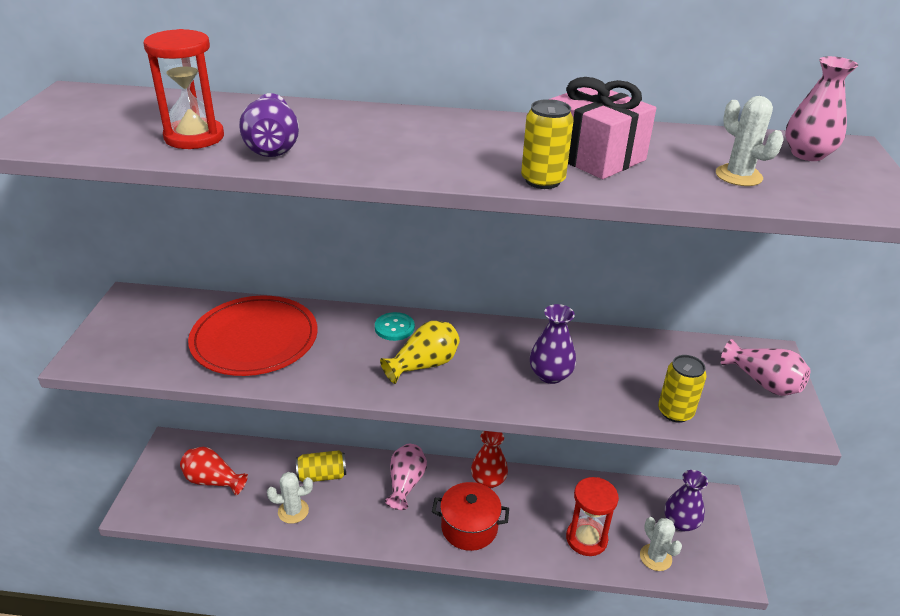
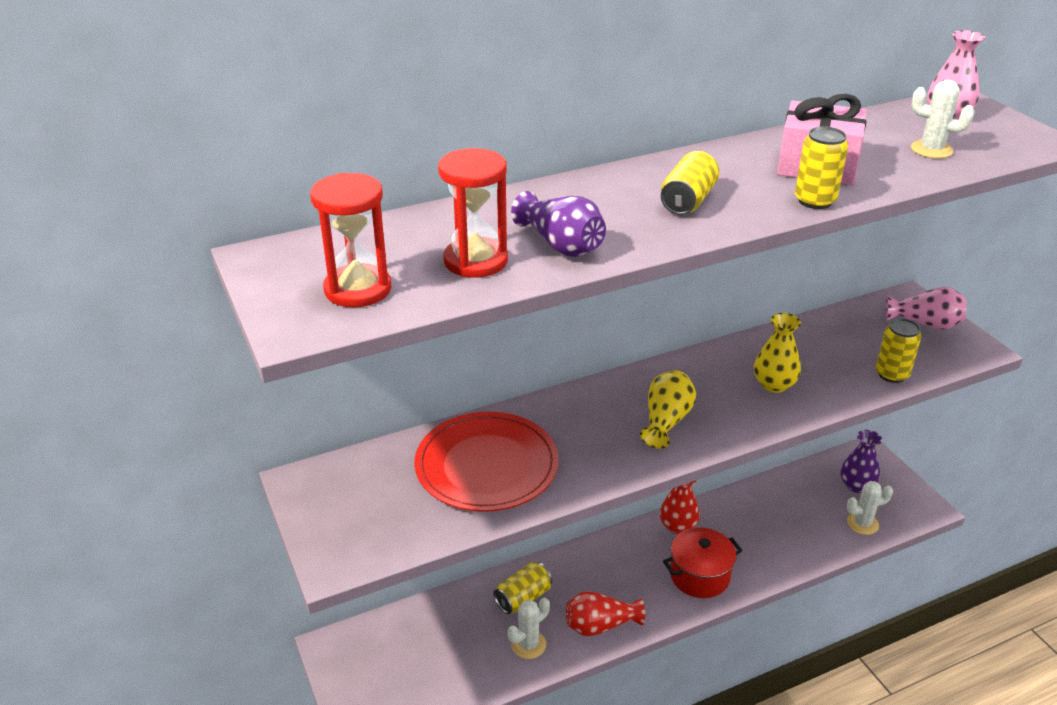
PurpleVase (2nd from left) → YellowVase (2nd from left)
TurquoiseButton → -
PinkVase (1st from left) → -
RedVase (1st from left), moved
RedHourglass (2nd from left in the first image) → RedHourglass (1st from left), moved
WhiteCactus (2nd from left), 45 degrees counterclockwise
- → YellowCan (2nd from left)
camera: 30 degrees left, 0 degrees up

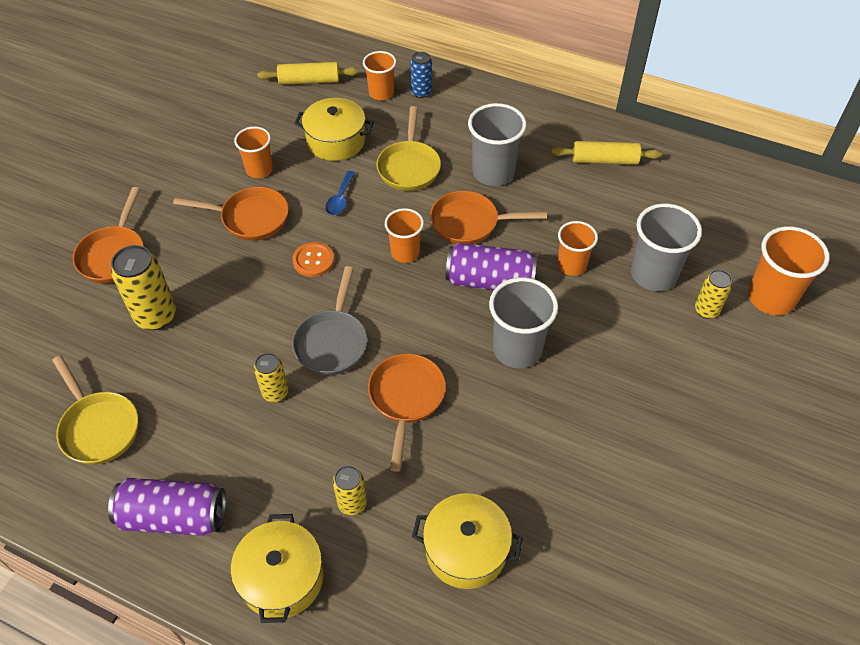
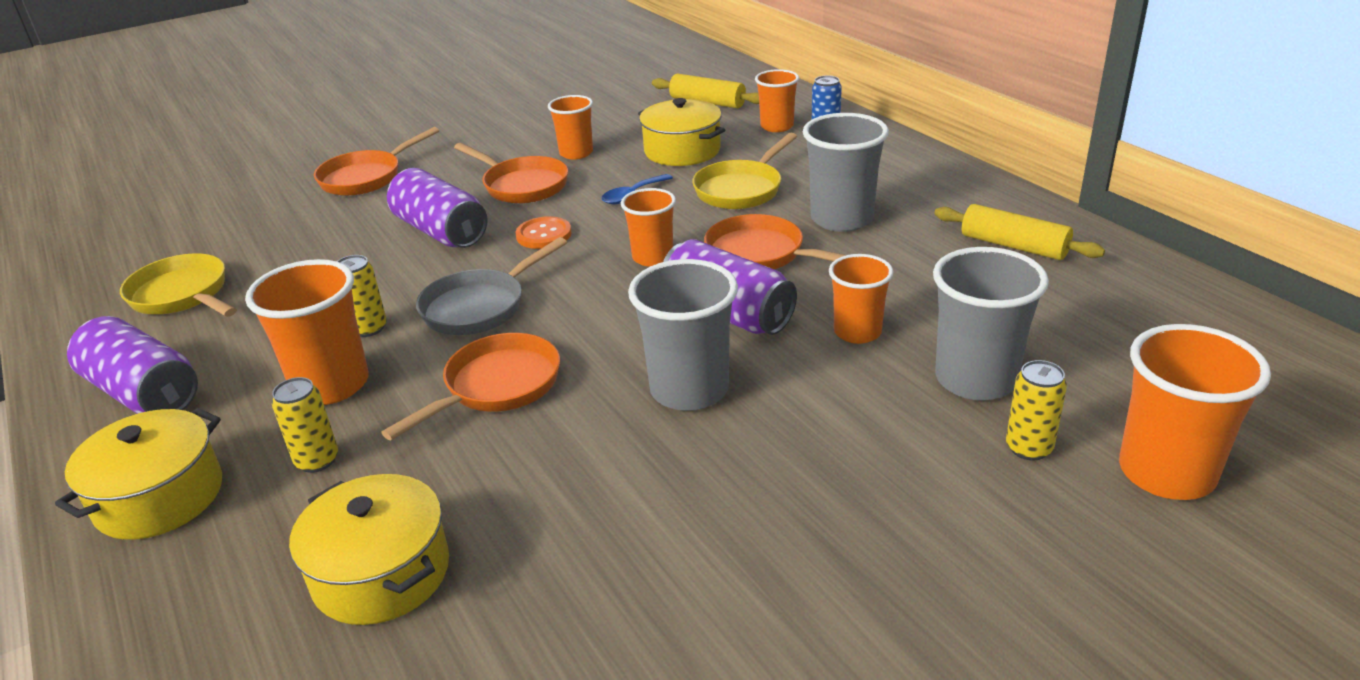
YellowCan (1st from left) → -
YellowPan (1st from left), 135 degrees clockwise
- → PurpleCan (2nd from left)
- → OrangeCup (1st from left)
camera: 35 degrees right, 20 degrees down

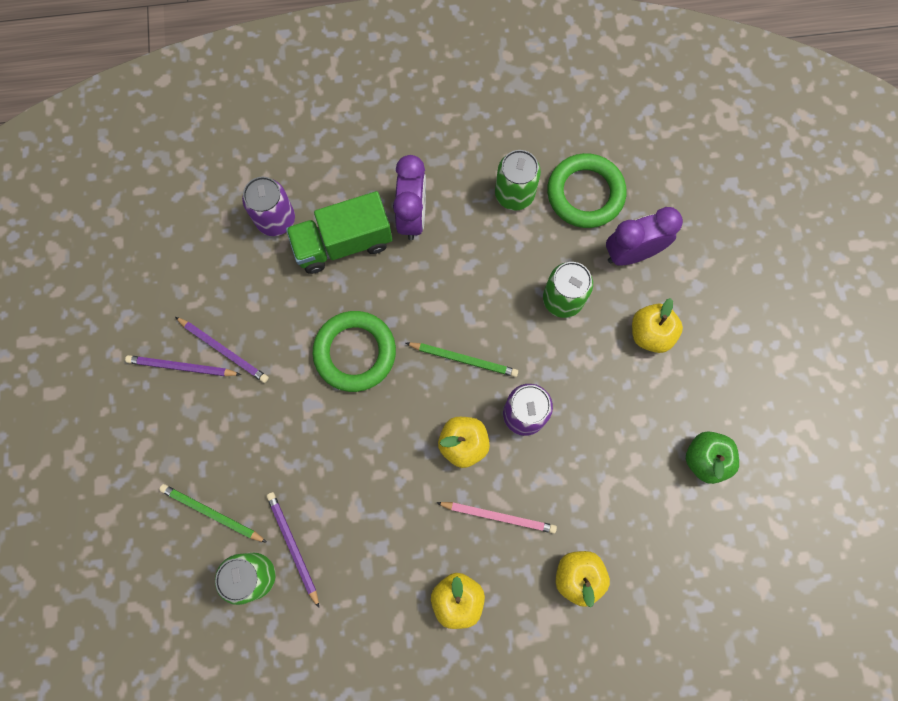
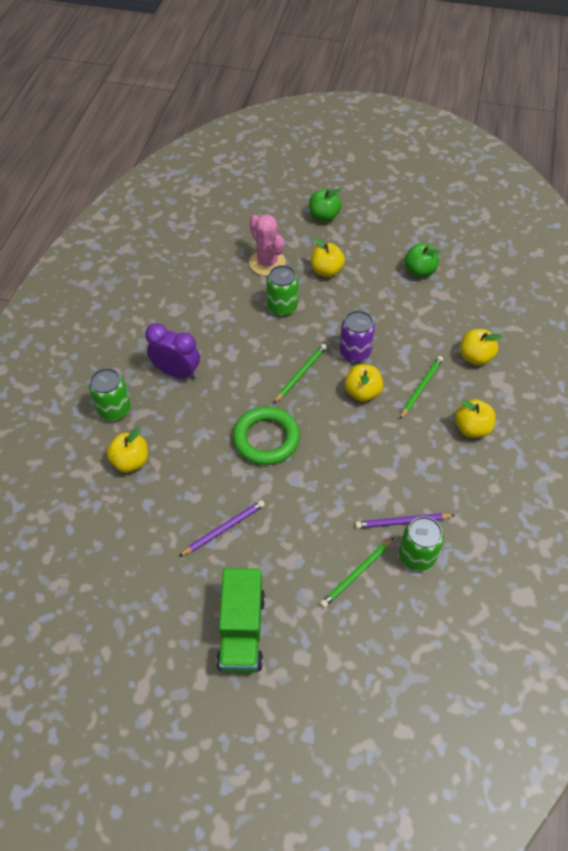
GreenCan (2nd from left in the first image) → GreenCan (1st from left), moved
GreenRing (2nd from left) → -
PurpleCan (1st from left) → YellowApple (1st from left)
GreenTruck, moved
PurpleClock (2nd from left) → PinkCactus
PurplePencil (1st from left) → -
PinkPencil → GreenPencil (3rd from left)
- → GreenApple (1st from left)
camera: 70 degrees left, 20 degrees down

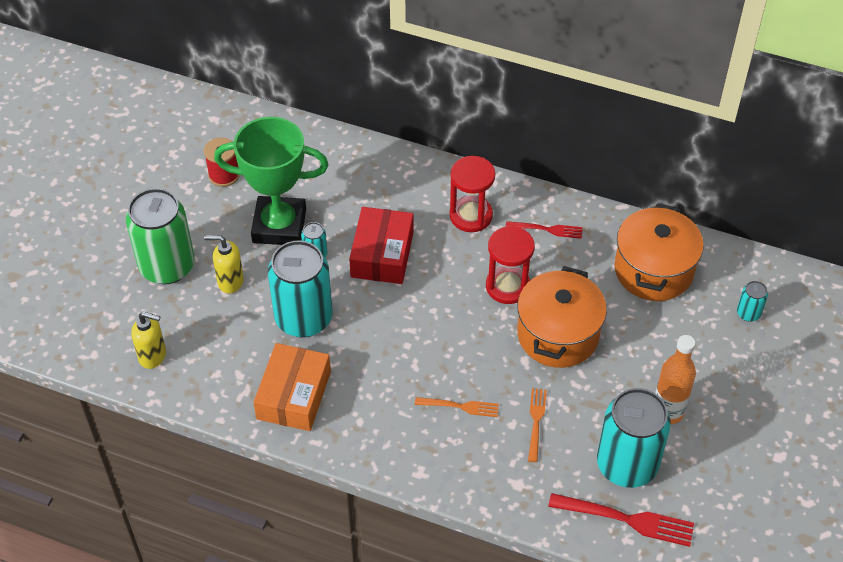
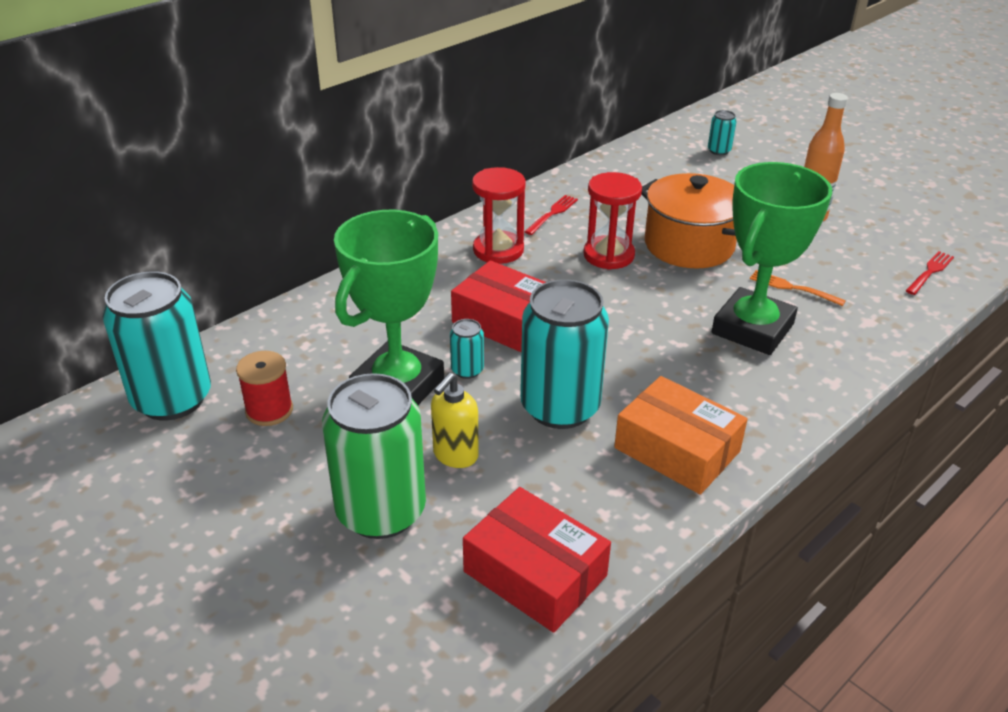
OrangePot (2nd from left) → -
YellowSoapDispenser (1st from left) → RedBox (2nd from left)
TurquoiseCan (3rd from left in the first image) → TurquoiseCan (1st from left), moved
OrangeFork (1st from left) → GreenTrophy (2nd from left)
RedFork (2nd from left), x0.61
camera: 65 degrees left, 15 degrees down

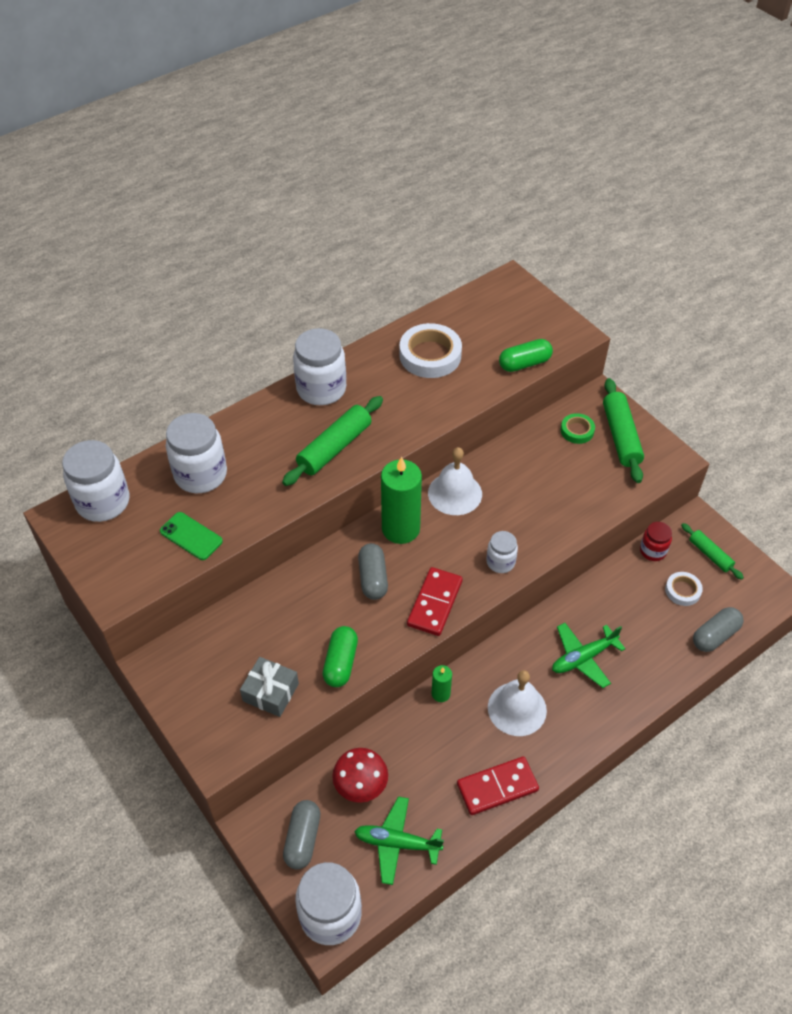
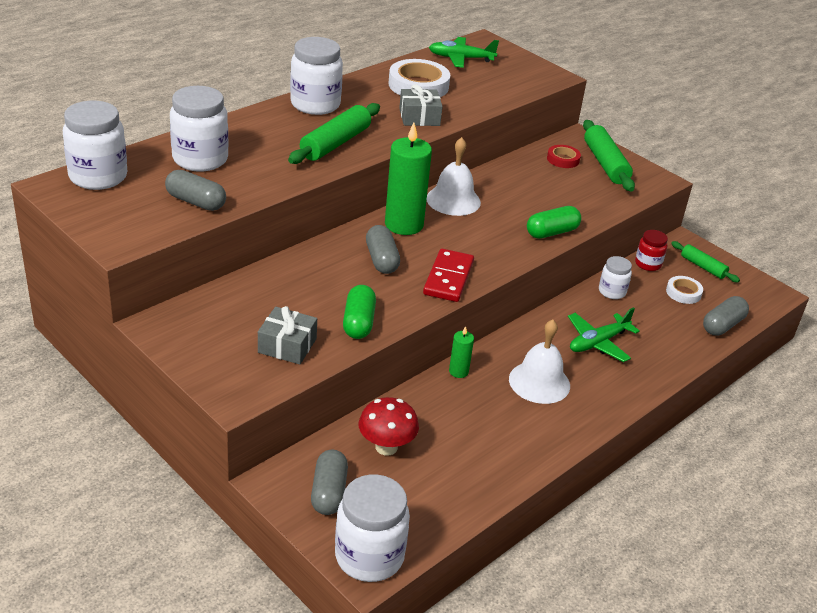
GreenCapsule (2nd from left), moved
GreenTape → RedTape
GreenPhone → GreyCapsule (1st from left)
WhiteJar (5th from left), moved
RedDomino (2nd from left) → -
GreenPlane (1st from left), moved
- → GreyGift (2nd from left)
camera: 10 degrees left, 15 degrees down

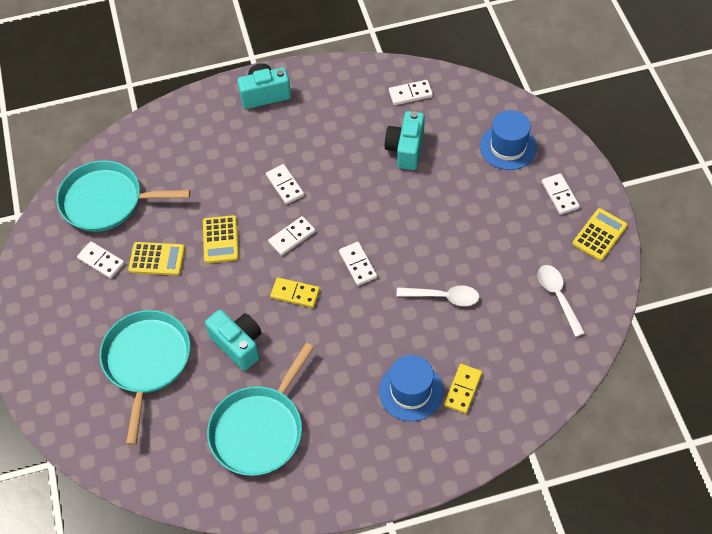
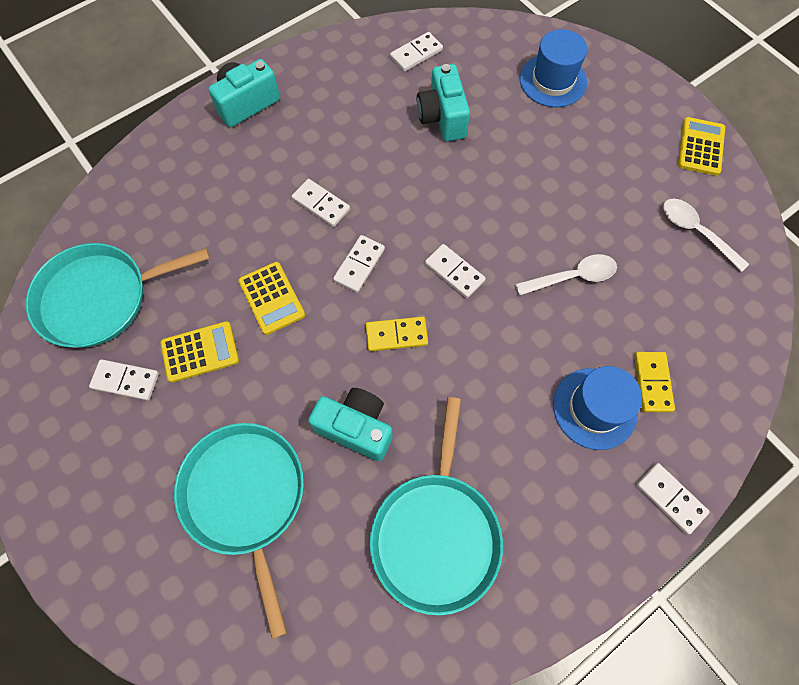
WhiteDomino (6th from left), moved
camera: 25 degrees left, 10 degrees up

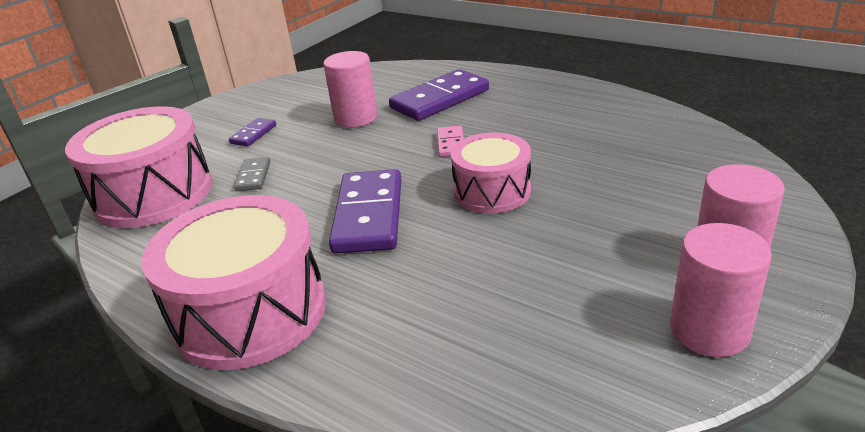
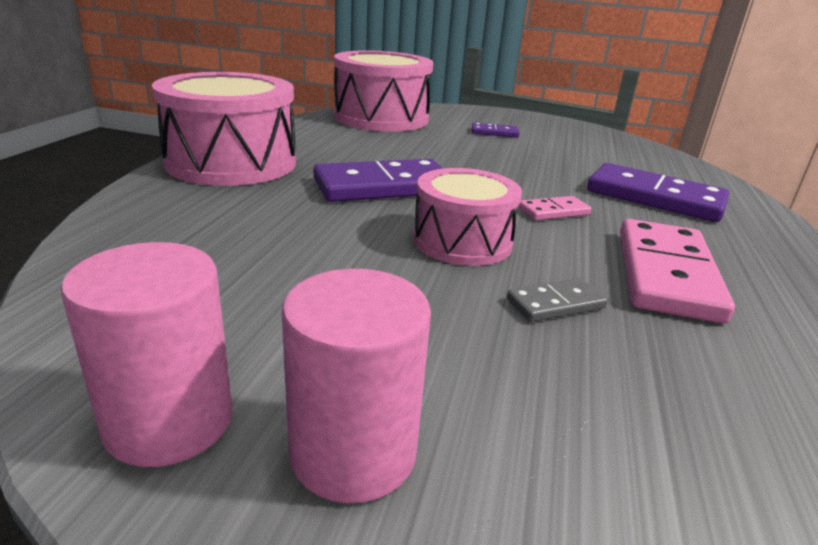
PinkCylinder (1st from left) → -
GreyDomino, moved
- → PinkDomino (2nd from left)
camera: 65 degrees right, 5 degrees down

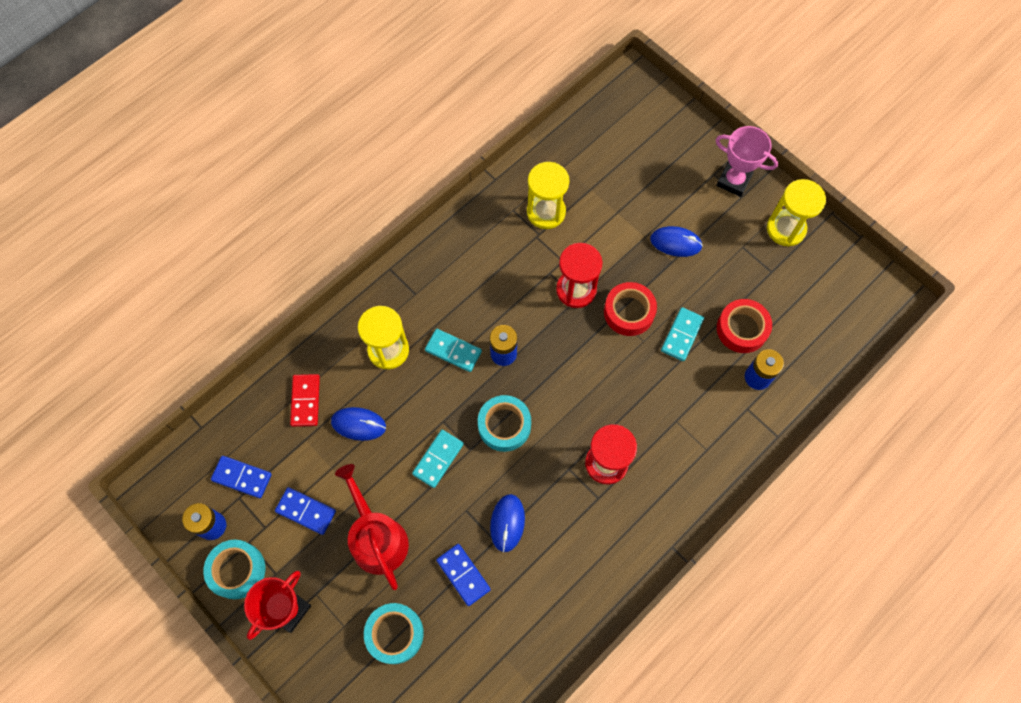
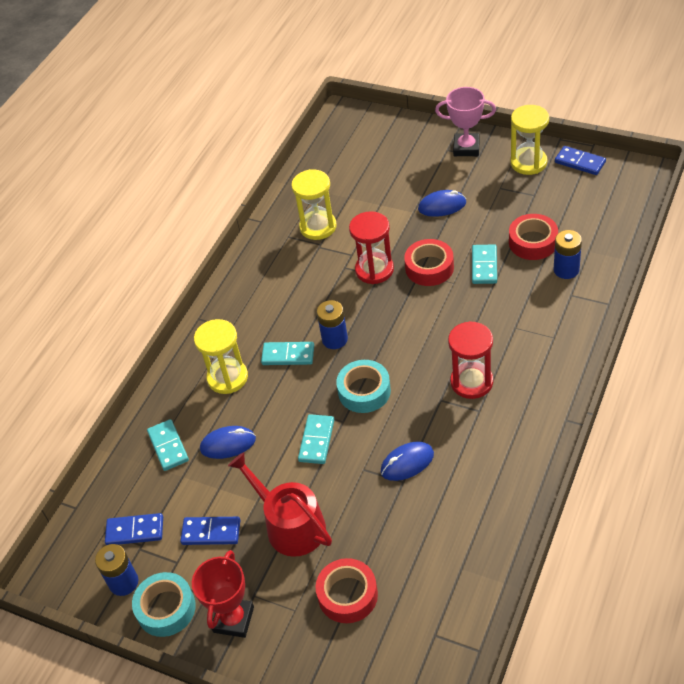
RedDomino → TurquoiseDomino (1st from left)
BlueMouse (2nd from left), 75 degrees clockwise
BlueDomino (3rd from left), moved
TurquoiseTape (2nd from left) → RedTape (1st from left)
camera: 15 degrees left, 20 degrees down

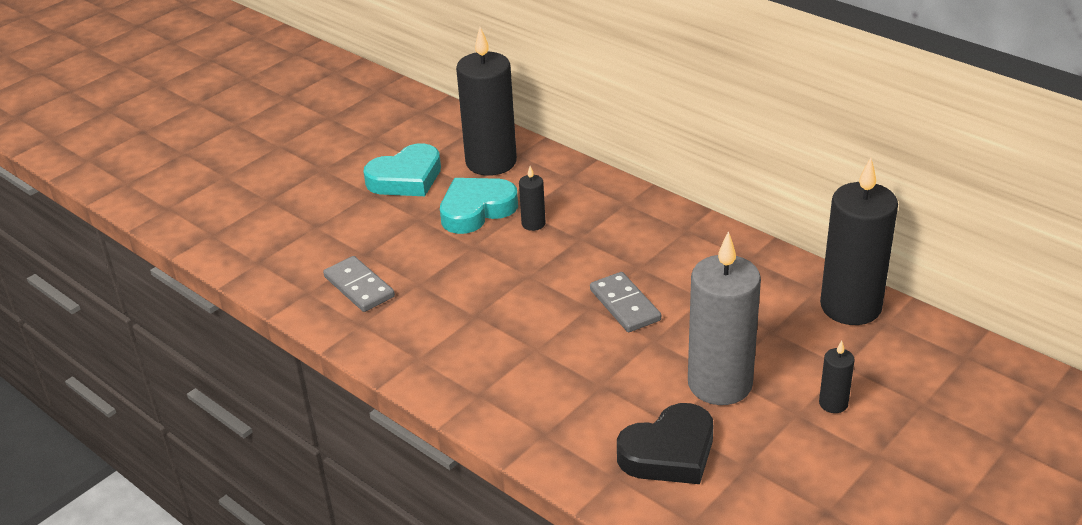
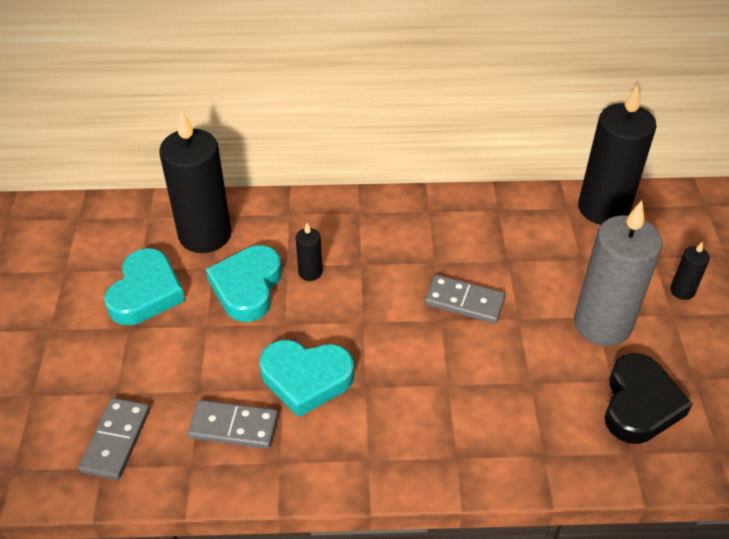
- → TurquoiseHeart (3rd from left)
- → GreyDomino (1st from left)
camera: 45 degrees left, 10 degrees up

